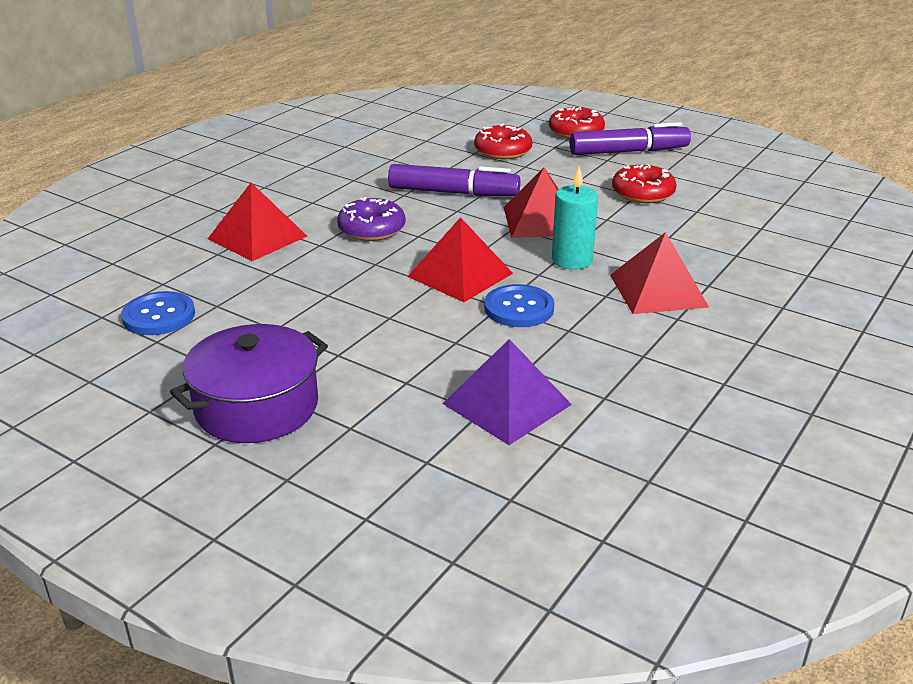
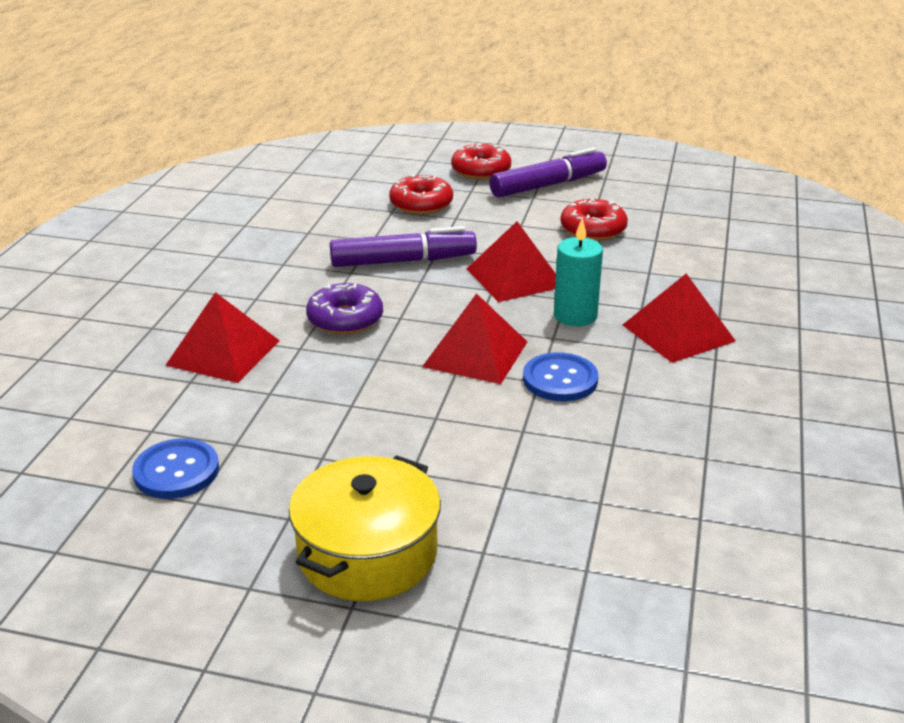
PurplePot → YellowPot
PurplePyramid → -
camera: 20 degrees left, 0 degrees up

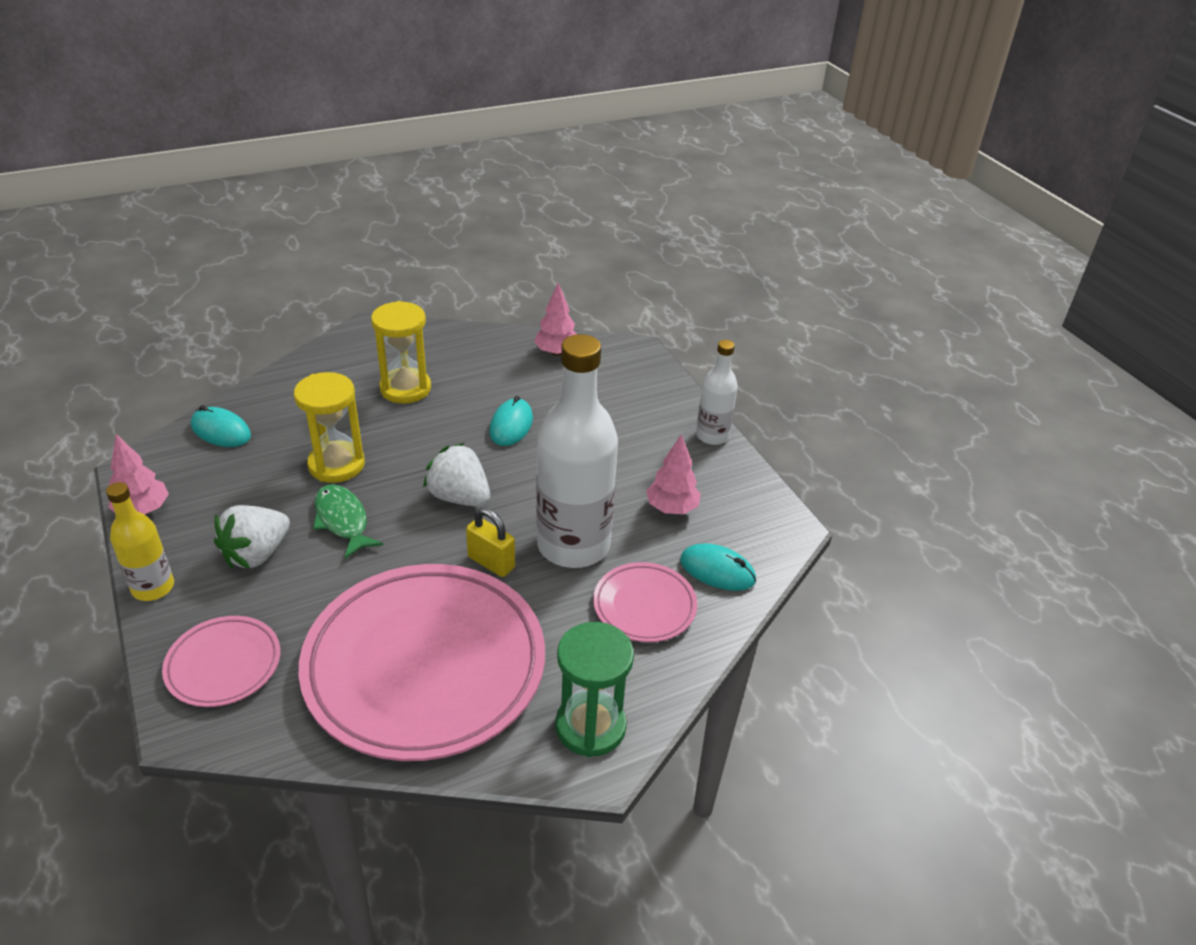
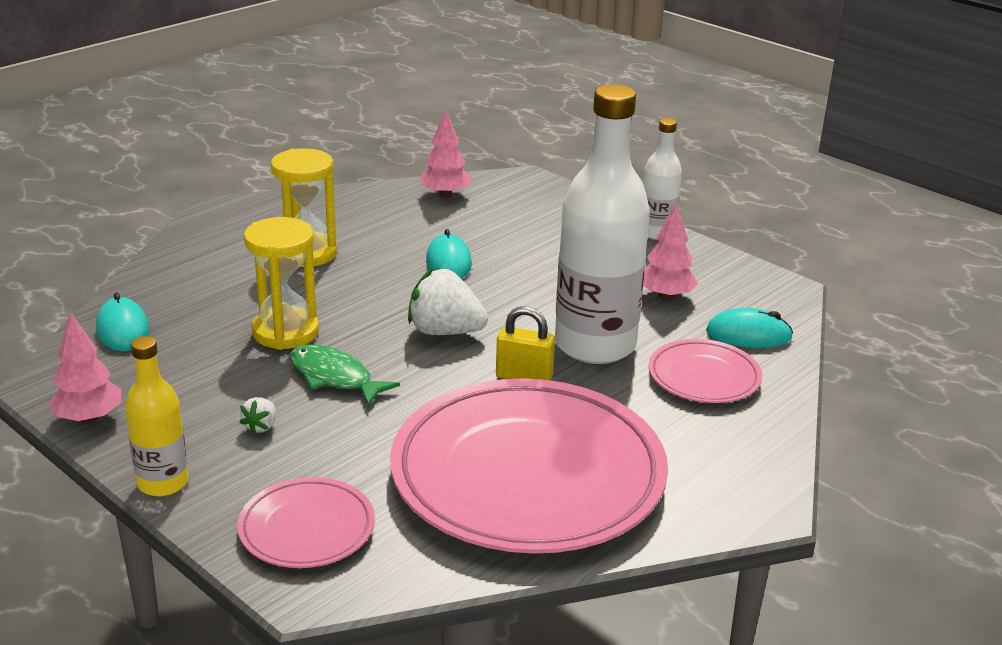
TurquoiseMouse (1st from left), 60 degrees clockwise
WhiteStrawberry (1st from left), x0.47
GreenHourglass → -
camera: 20 degrees left, 10 degrees down

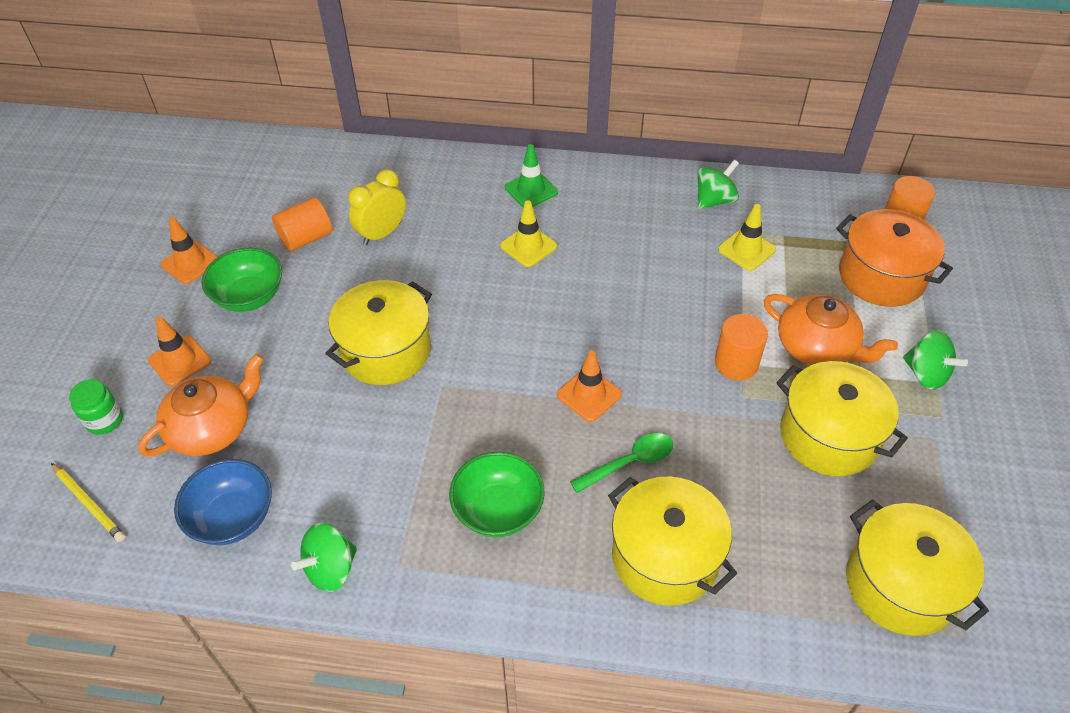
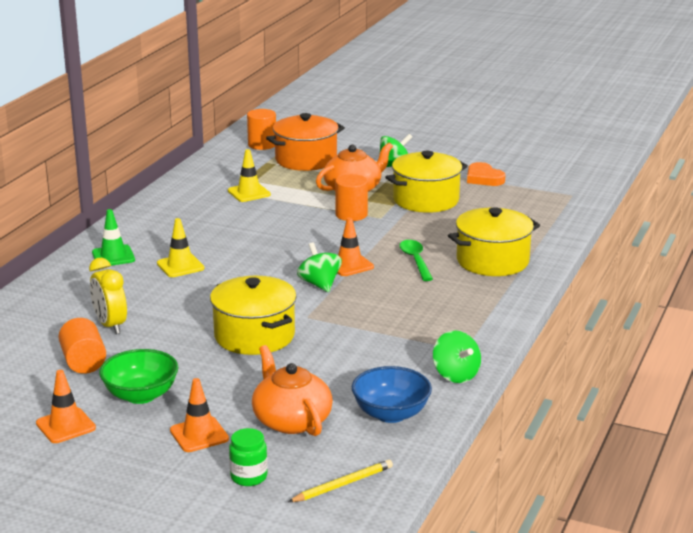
GreenSpinningTop (2nd from left in the first image) → GreenSpinningTop (1st from left), moved
GreenBowl (2nd from left) → -
YellowPot (4th from left) → -
- → OrangeHeart
camera: 75 degrees left, 25 degrees down

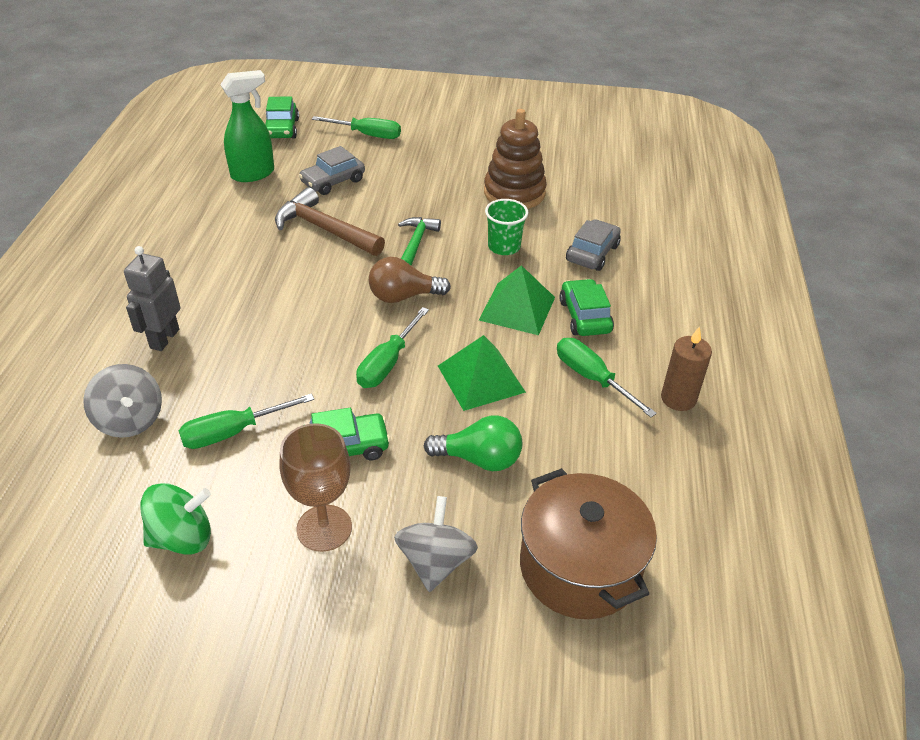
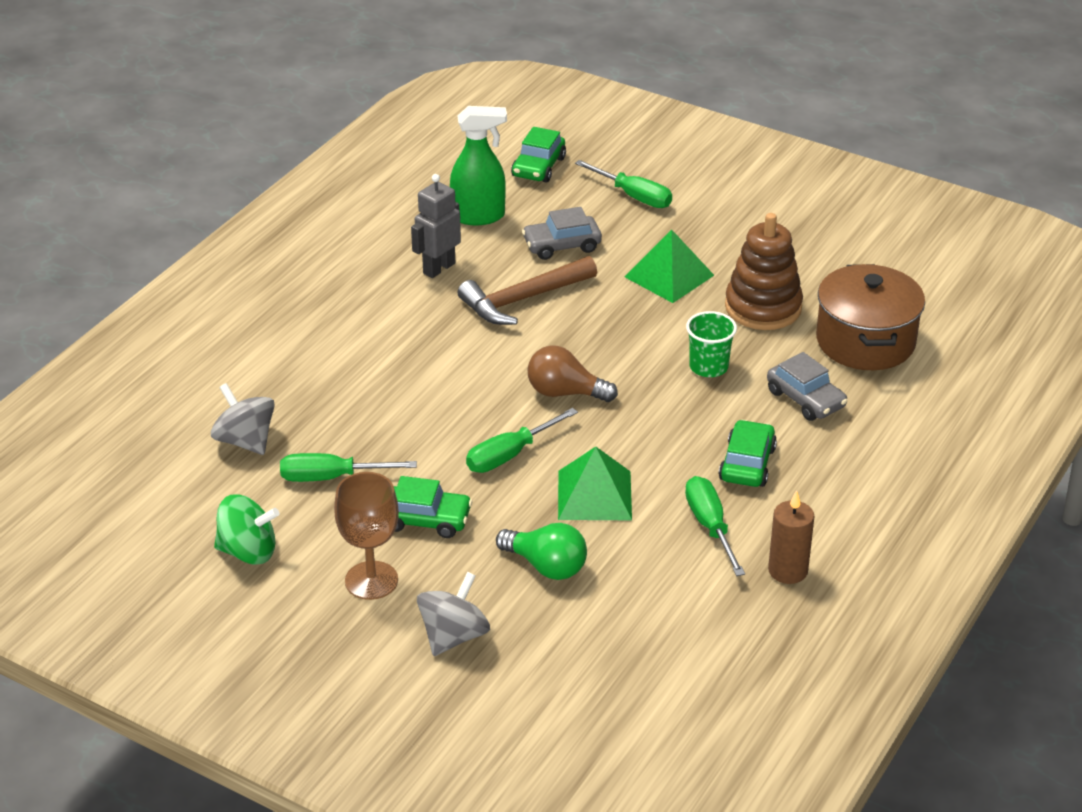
BrownHammer, 90 degrees counterclockwise
GreenHammer → -
GreyCar (2nd from left), 90 degrees clockwise
GreyRobot, moved
GreenPyramid (2nd from left), moved
GreySpinningTop (1st from left), 150 degrees clockwise
BrownPot, moved
camera: 25 degrees right, 5 degrees down

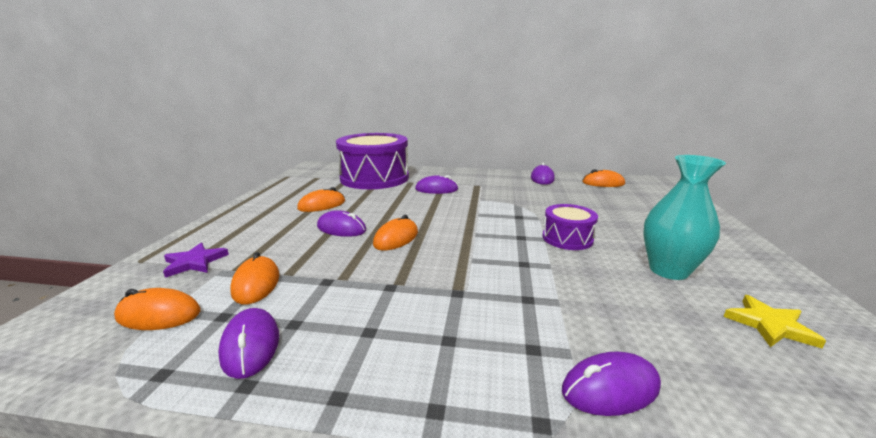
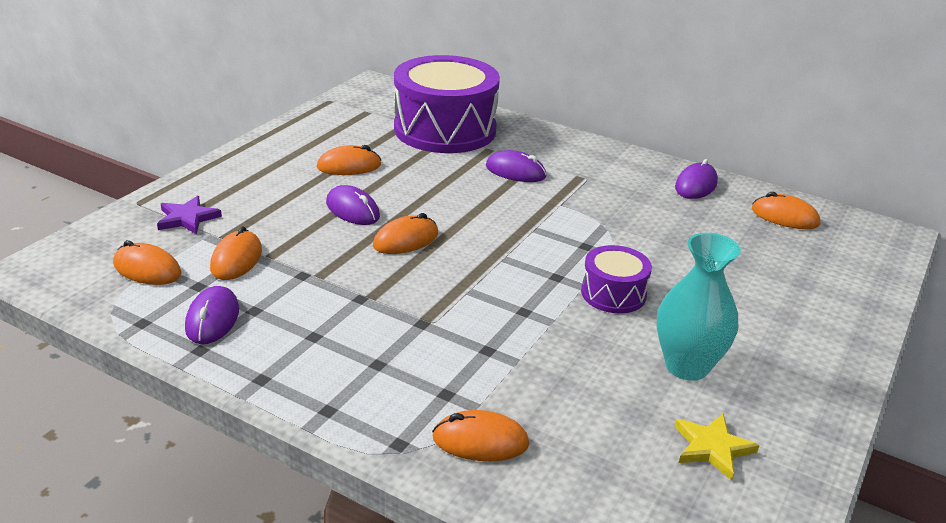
PurpleMouse (5th from left) → OrangeMouse (5th from left)
camera: 20 degrees right, 10 degrees up

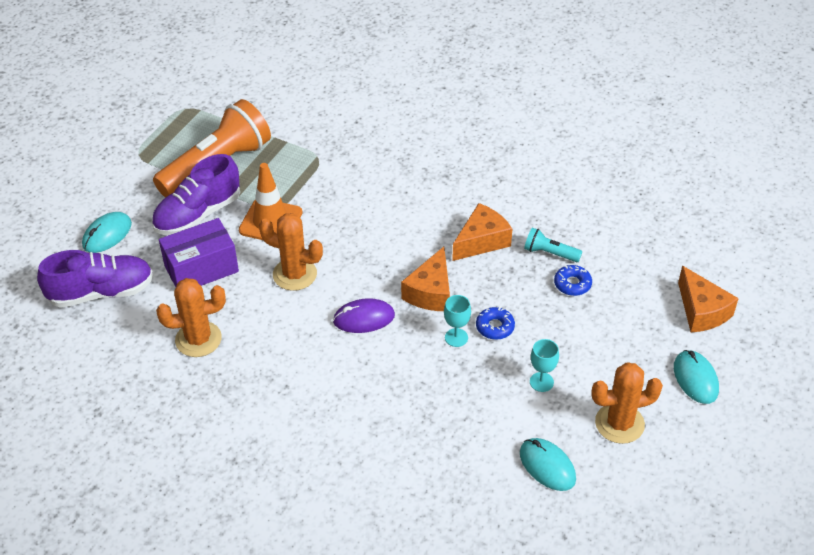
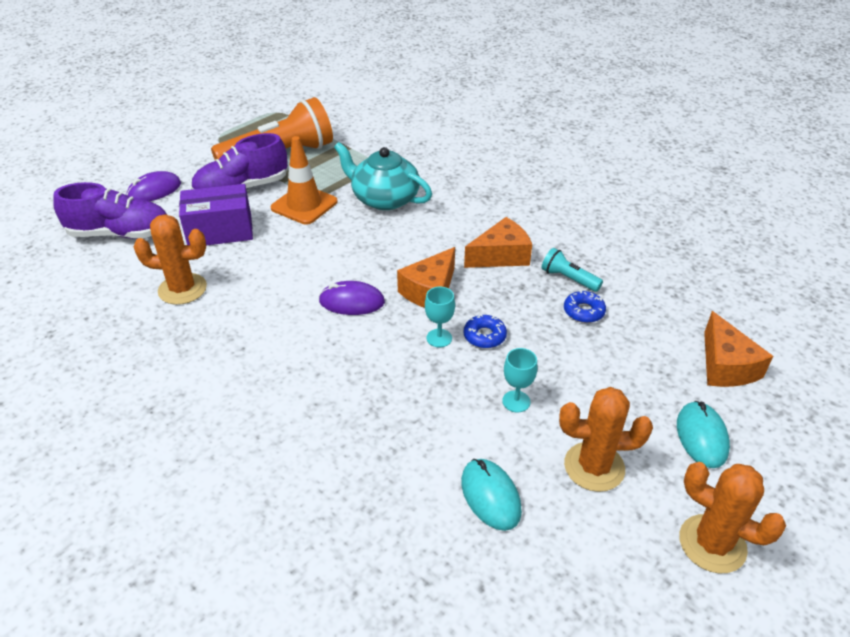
TurquoiseMouse (1st from left) → PurpleMouse (1st from left)
OrangeCactus (2nd from left in the first image) → OrangeCactus (3rd from left), moved
- → TurquoiseTeapot
camera: 15 degrees right, 5 degrees down

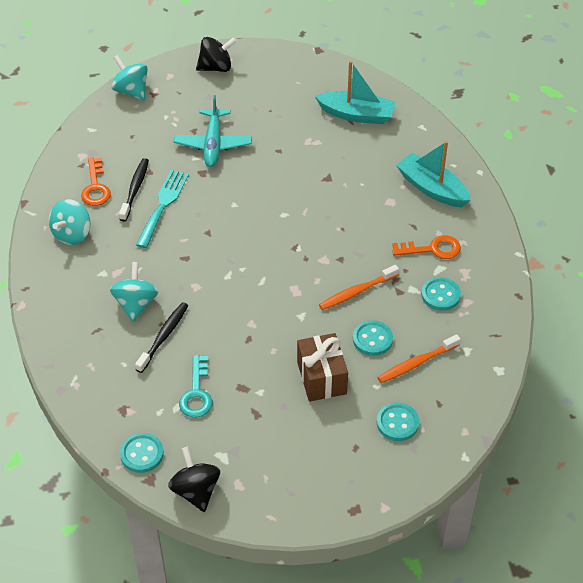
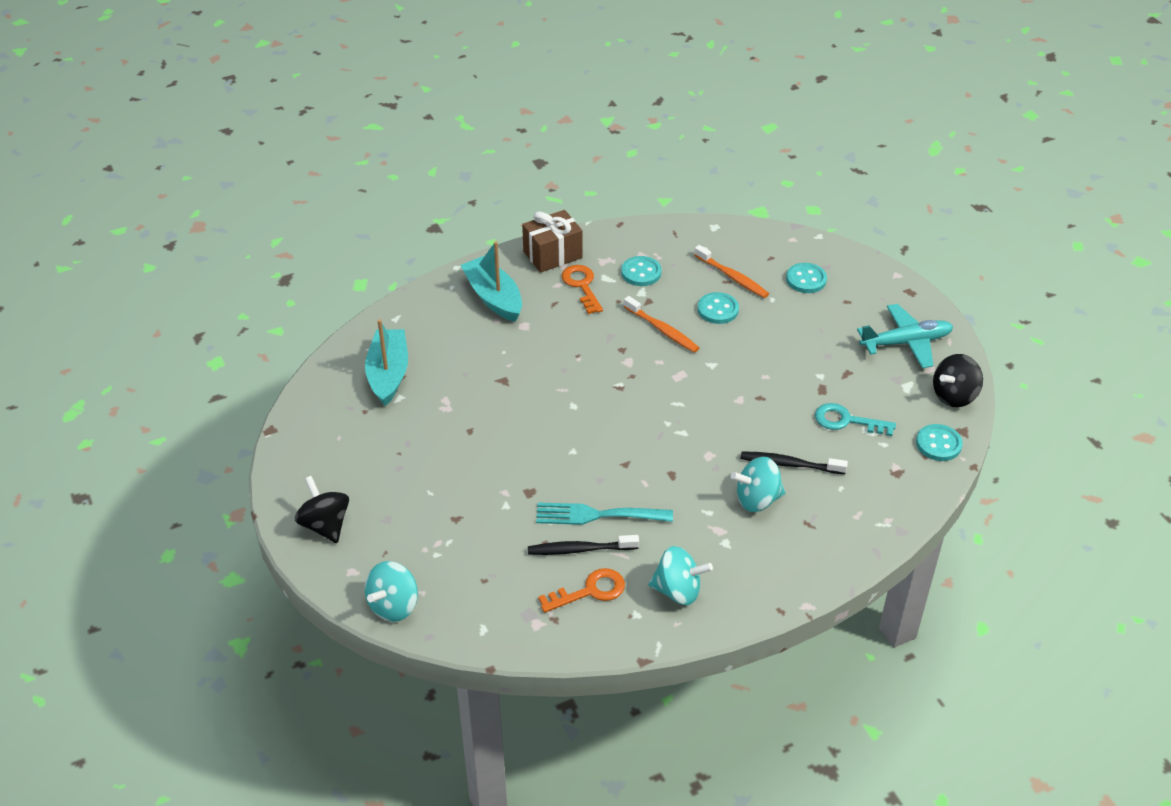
TurquoisePlane, moved
TurquoiseBoat (2nd from left), 120 degrees clockwise
BrownGift, moved
TurquoiseKey, 150 degrees counterclockwise
camera: 105 degrees left, 5 degrees down

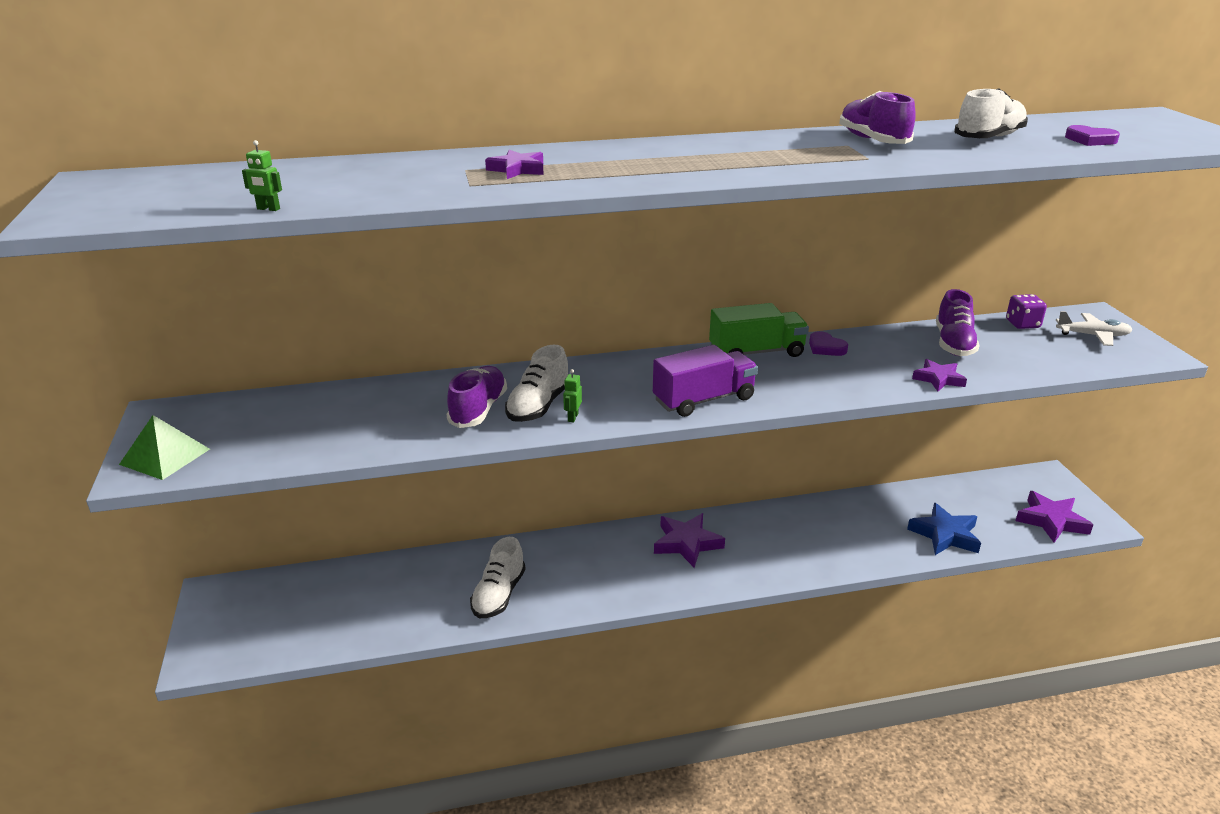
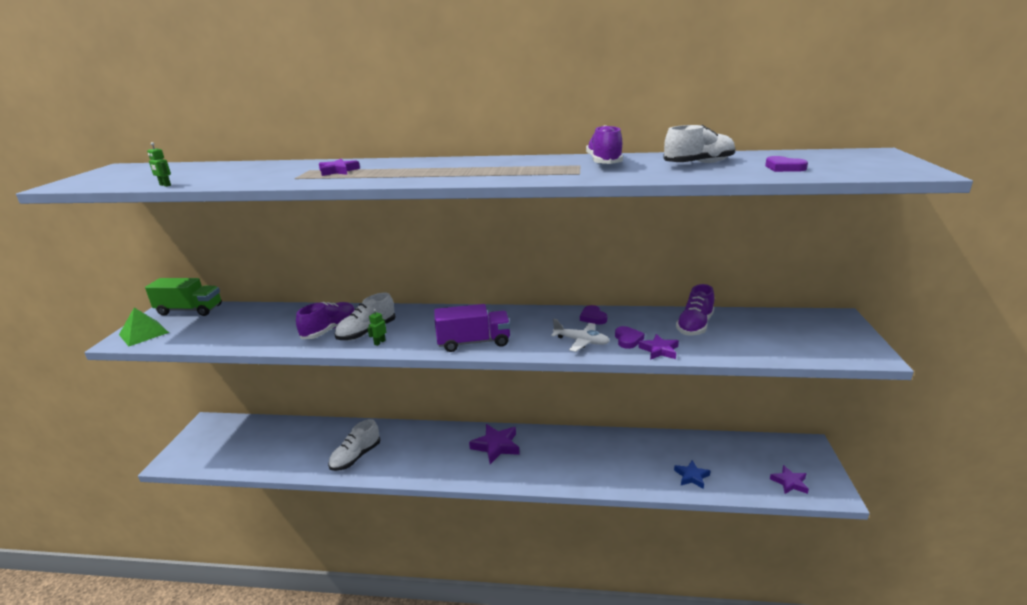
PurpleDice → -
GreenTruck, moved
WhitePlane, moved
PurpleStar (4th from left), x0.63
BlueStar, x0.63
- → PurpleHeart (2nd from left)
camera: 20 degrees right, 5 degrees down

